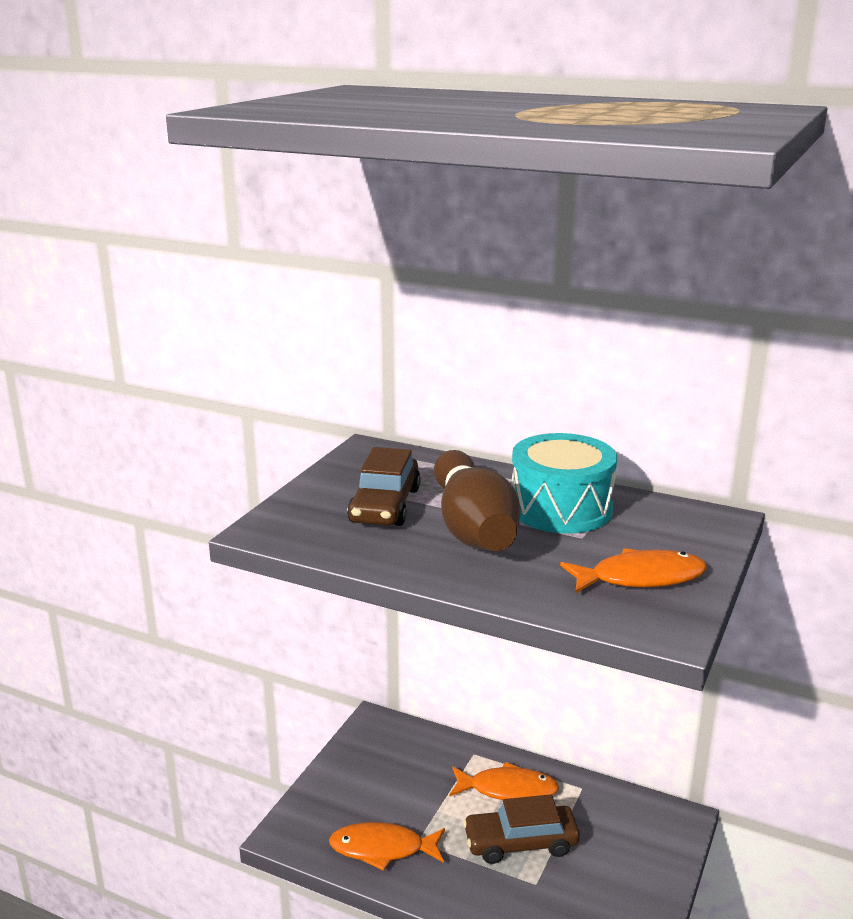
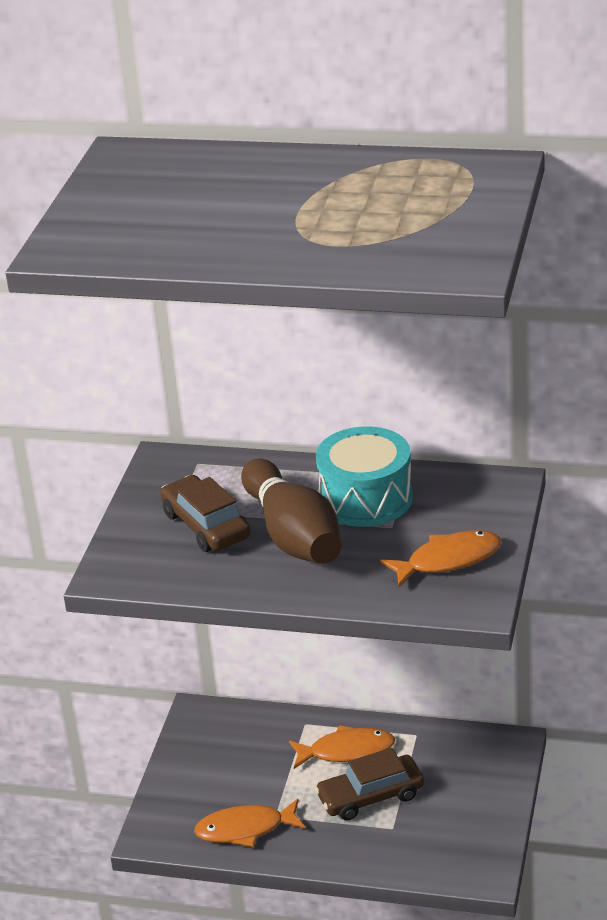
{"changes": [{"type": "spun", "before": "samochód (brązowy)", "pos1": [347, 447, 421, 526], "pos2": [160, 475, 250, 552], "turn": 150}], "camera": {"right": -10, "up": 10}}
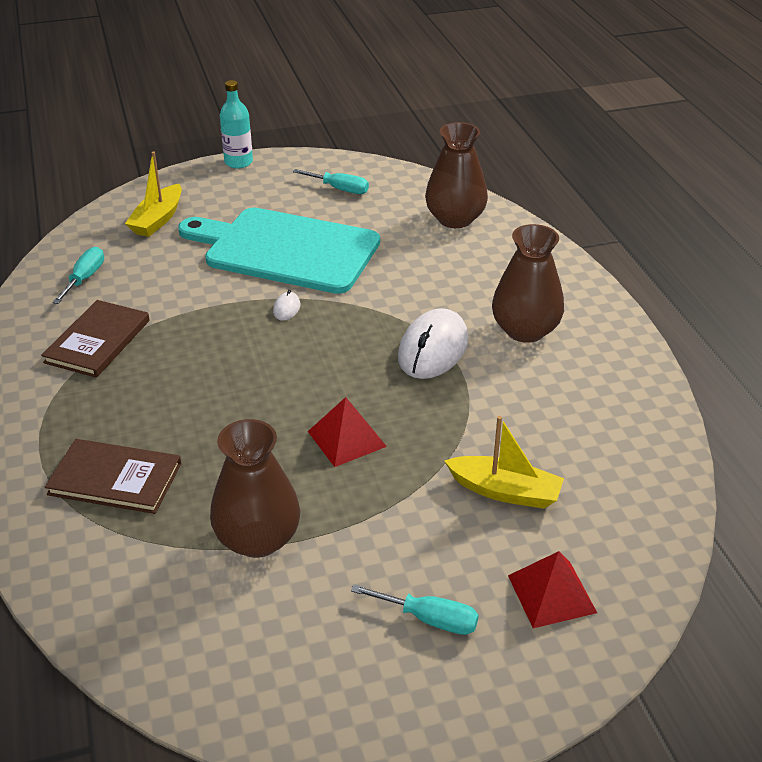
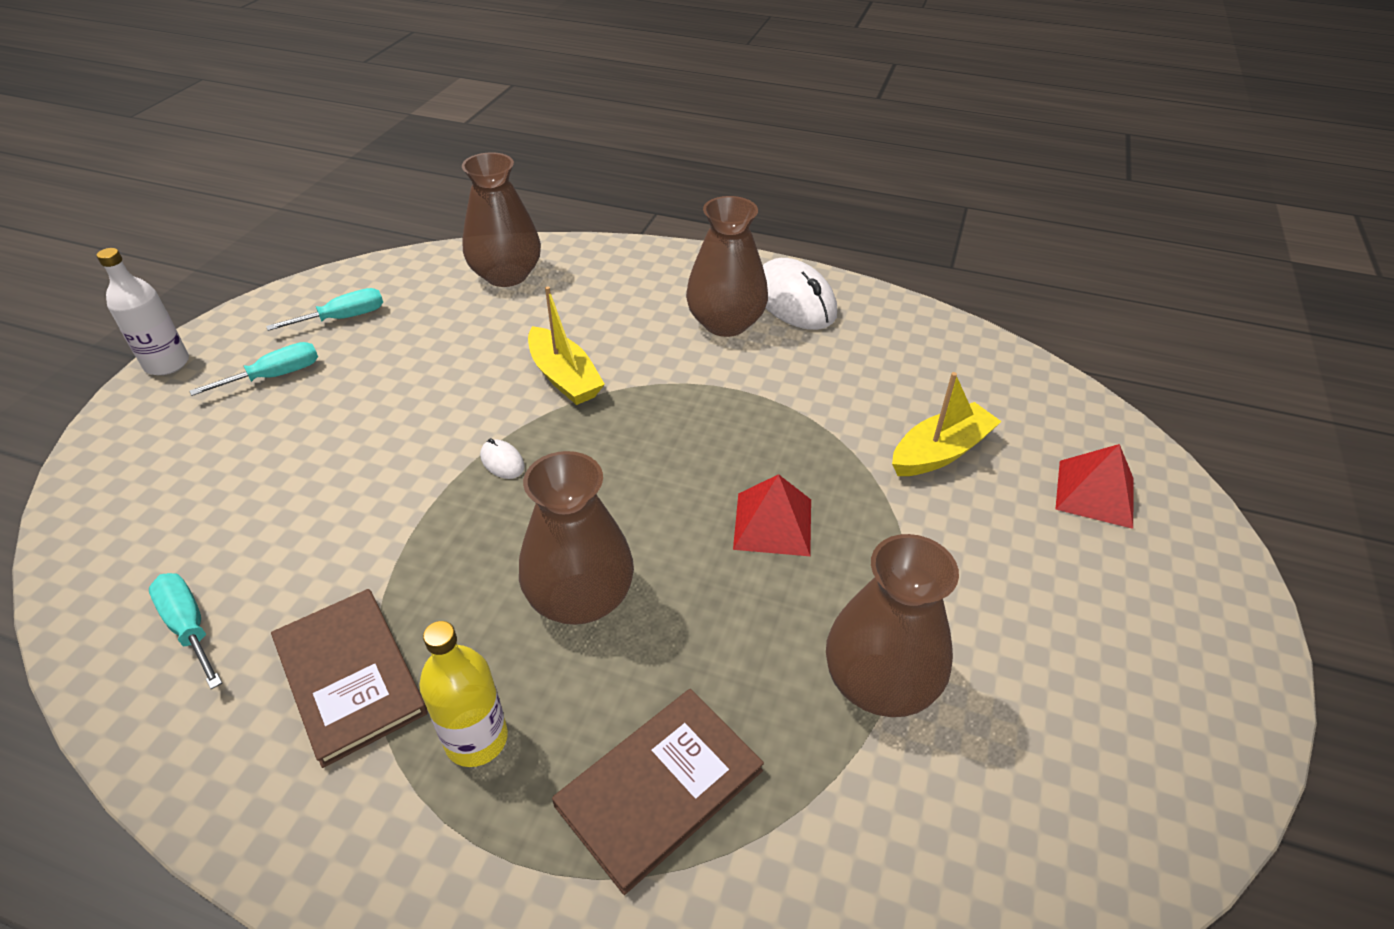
{"changes": [{"type": "colour", "before": "butelka (turkusowy)", "after": "butelka (biały)", "pos1": [220, 80, 253, 168], "pos2": [97, 248, 189, 375]}, {"type": "relocated", "before": "śrubokręt (turkusowy)", "pos1": [351, 584, 478, 635], "pos2": [189, 342, 318, 396]}, {"type": "appeared", "after": "butelka (żółty)", "pos2": [419, 621, 508, 767]}, {"type": "appeared", "after": "wazon (brązowy)", "pos2": [519, 451, 634, 625]}, {"type": "relocated", "before": "łódka (żółty)", "pos1": [125, 151, 182, 237], "pos2": [528, 286, 605, 405]}, {"type": "relocated", "before": "myszka (biały)", "pos1": [398, 308, 468, 379], "pos2": [763, 258, 837, 330]}, {"type": "missing", "before": "deska do krojenia (turkusowy)", "pos1": [178, 207, 380, 294]}], "camera": {"right": -55, "up": 5}}
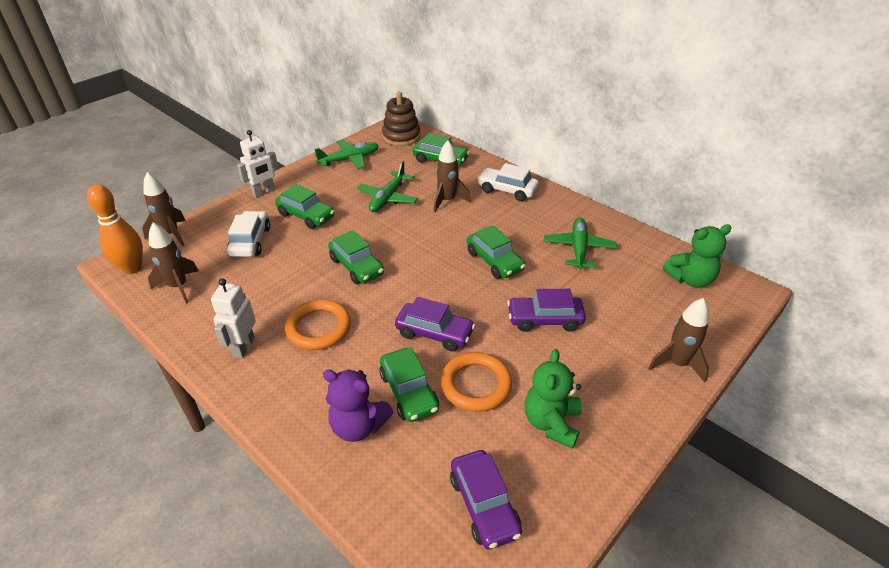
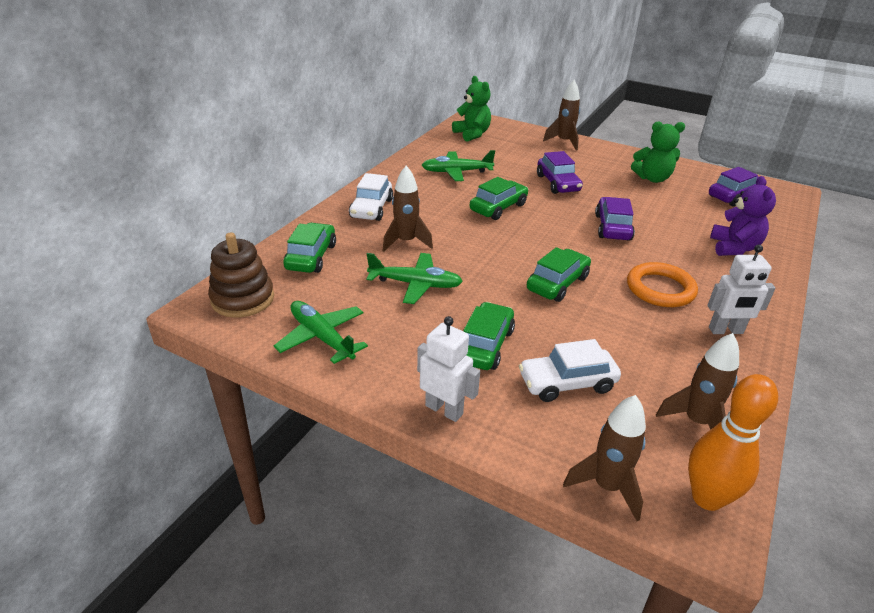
{"changes": [{"type": "missing", "before": "samochód (zielony)", "pos1": [379, 347, 439, 422]}, {"type": "missing", "before": "pierścień (pomarańczowy)", "pos1": [440, 352, 512, 412]}], "camera": {"right": -105, "up": -5}}
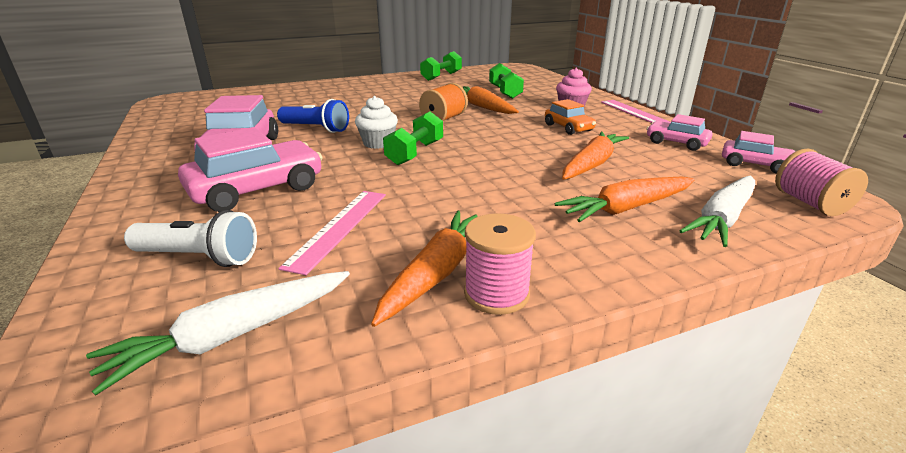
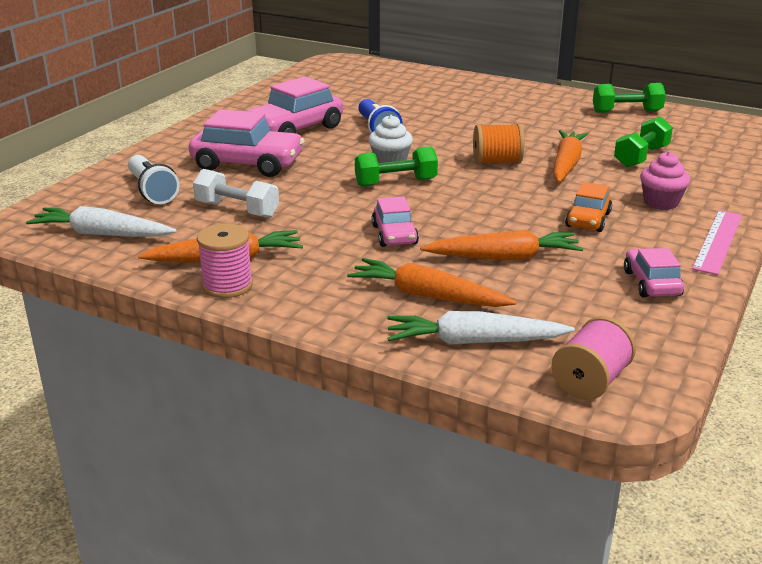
{"changes": [{"type": "exchanged", "before": "linijka (różowy)", "after": "hantel (biały)", "pos1": [278, 191, 386, 275], "pos2": [193, 169, 279, 218]}, {"type": "relocated", "before": "samochód (różowy)", "pos1": [722, 131, 796, 174], "pos2": [372, 196, 419, 247]}], "camera": {"right": 50, "up": 0}}
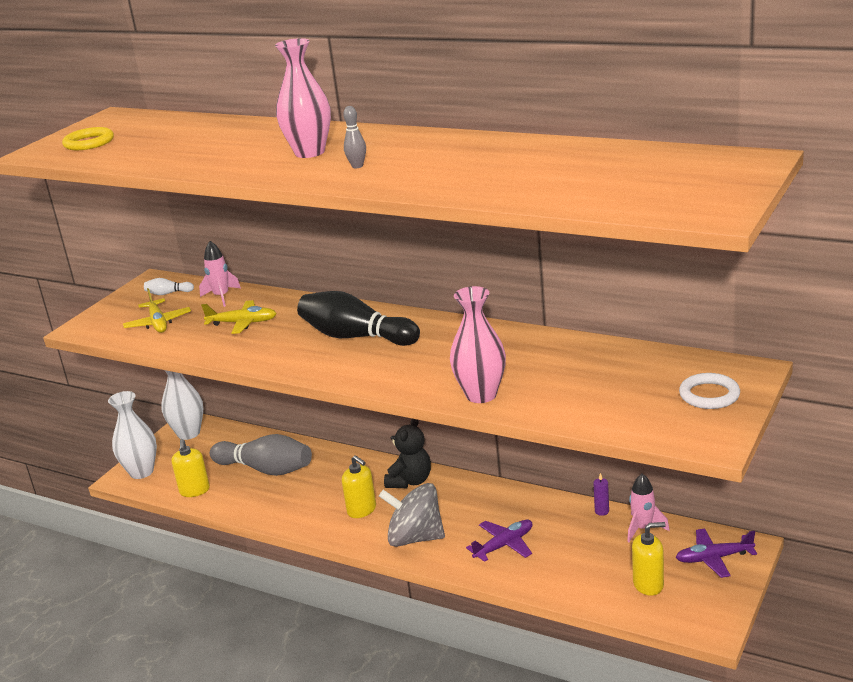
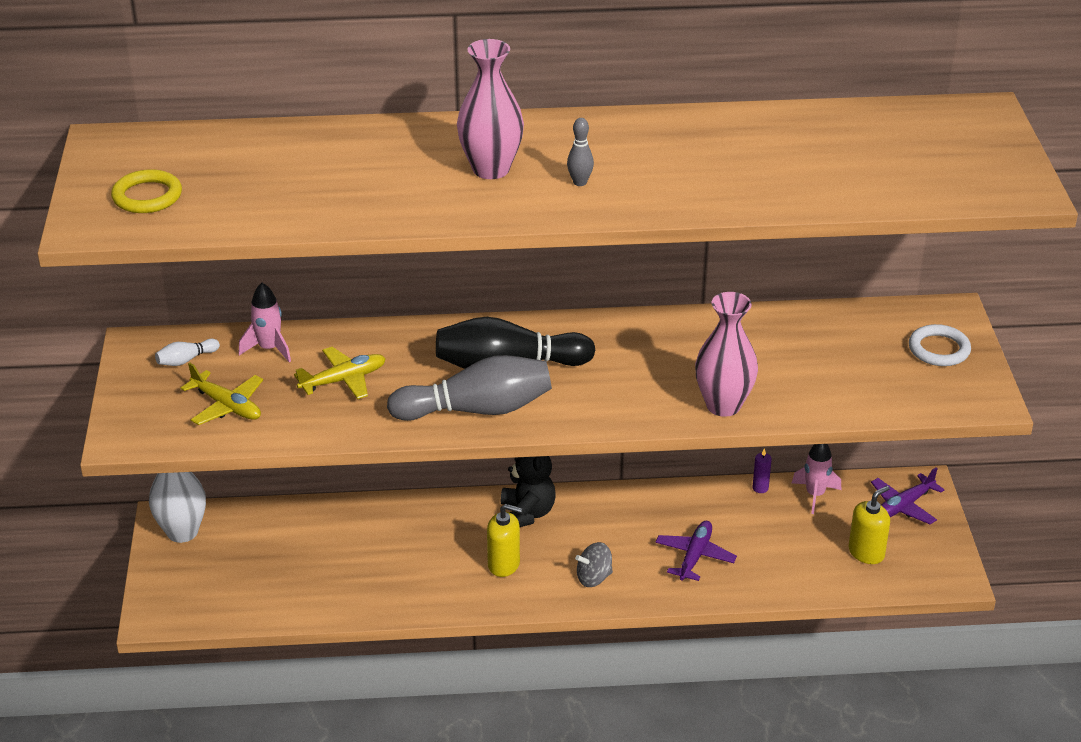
{"changes": [{"type": "relocated", "before": "kręgiel (szary)", "pos1": [210, 434, 312, 476], "pos2": [387, 355, 552, 421]}, {"type": "size", "before": "bączek (szary)", "pos1": [379, 483, 445, 547], "pos2": [575, 542, 613, 587], "scale": 0.54}, {"type": "missing", "before": "wazon (biały)", "pos1": [108, 391, 157, 479]}, {"type": "missing", "before": "dozownik mydła (żółty)", "pos1": [171, 439, 210, 497]}], "camera": {"right": -35, "up": 10}}
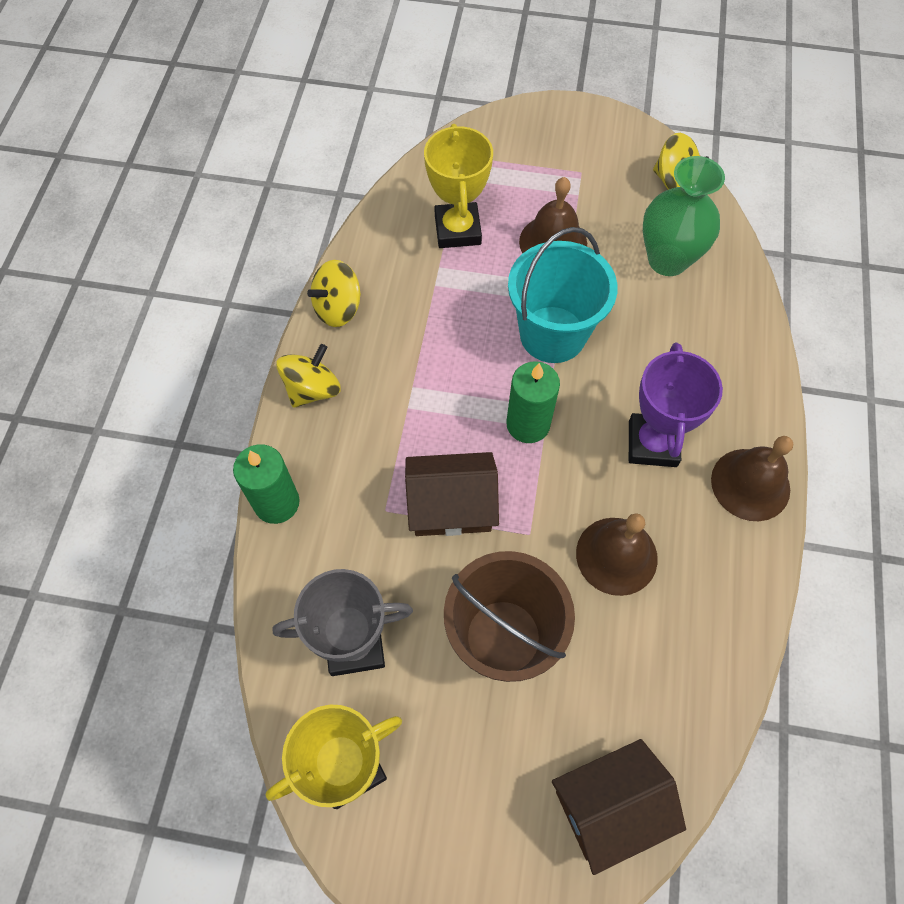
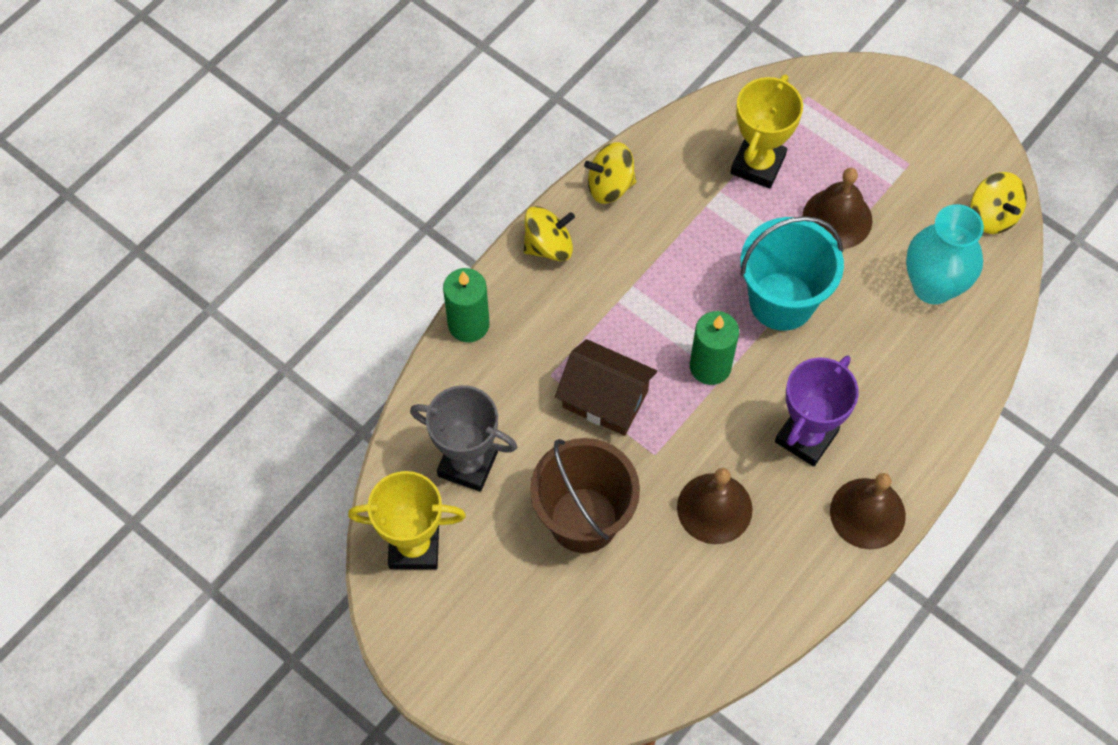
{"changes": [{"type": "colour", "before": "wazon (zielony)", "after": "wazon (turkusowy)", "pos1": [643, 156, 725, 276], "pos2": [906, 204, 984, 304]}, {"type": "missing", "before": "domek (brązowy)", "pos1": [552, 739, 686, 875]}], "camera": {"right": 30, "up": 0}}
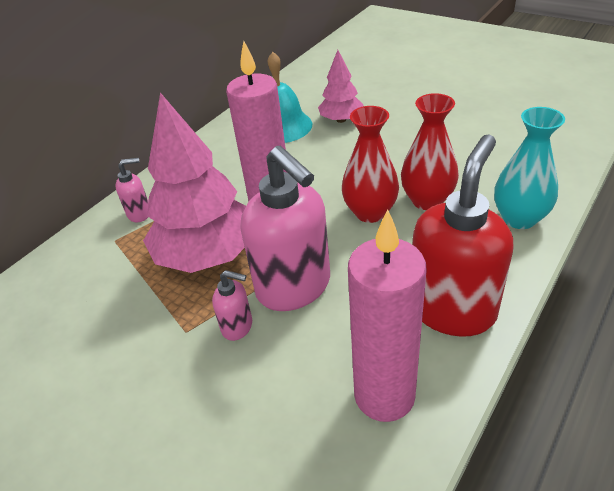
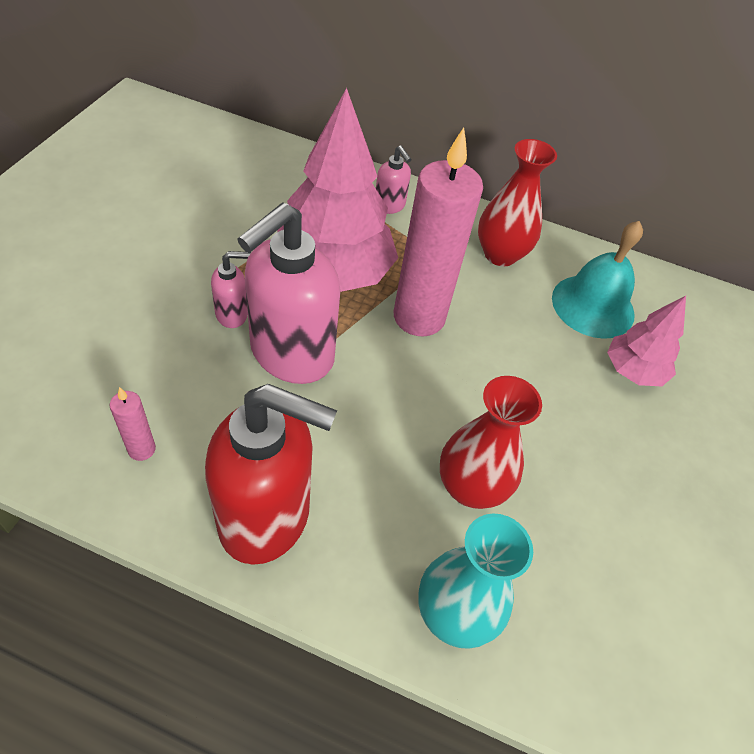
{"changes": [{"type": "size", "before": "świeca (różowy)", "pos1": [348, 209, 427, 422], "pos2": [110, 387, 156, 461], "scale": 0.42}, {"type": "spun", "before": "dozownik mydła (różowy)", "pos1": [212, 270, 252, 341], "pos2": [211, 251, 251, 328], "turn": -105}, {"type": "relocated", "before": "wazon (czerwony)", "pos1": [342, 106, 399, 223], "pos2": [478, 139, 557, 266]}], "camera": {"right": 65, "up": 10}}
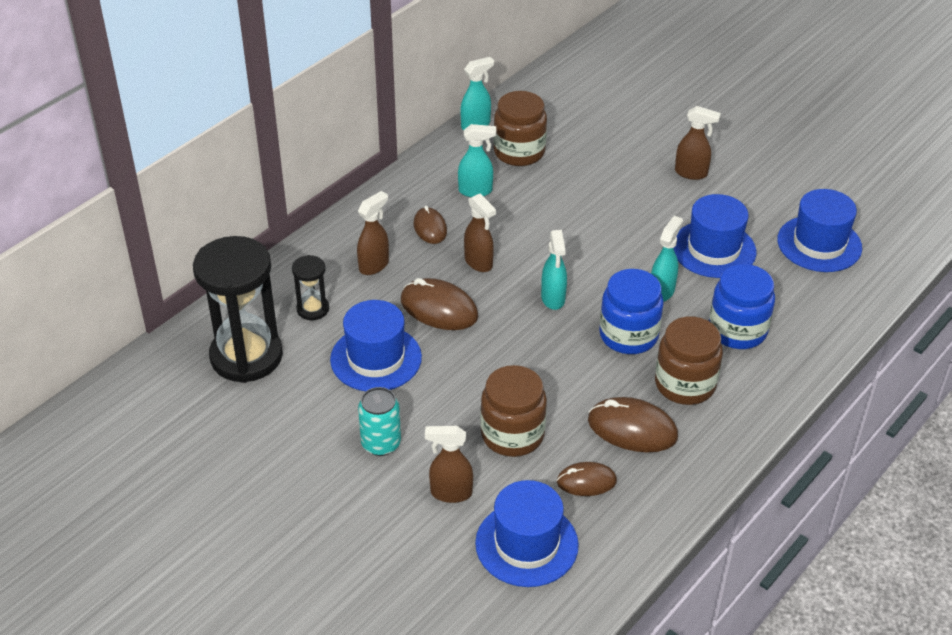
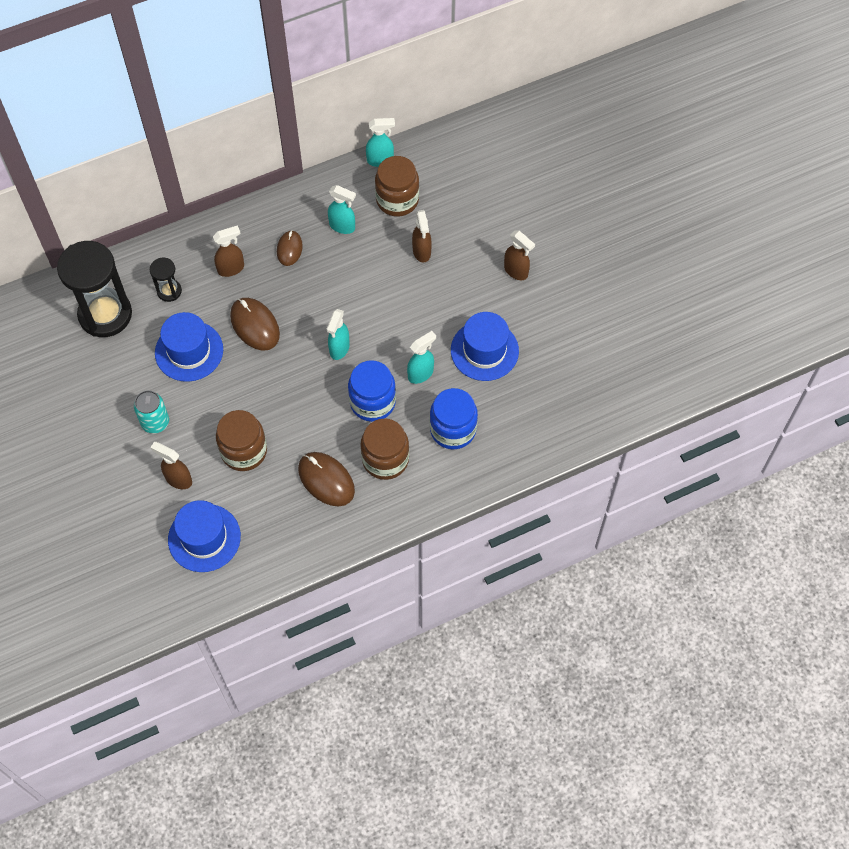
{"changes": [{"type": "relocated", "before": "spryskiwacz (brązowy)", "pos1": [464, 193, 496, 272], "pos2": [412, 210, 432, 263]}, {"type": "missing", "before": "myszka (brązowy)", "pos1": [557, 462, 617, 496]}, {"type": "missing", "before": "kapelusz (niebieski)", "pos1": [777, 189, 862, 272]}], "camera": {"right": 25, "up": 20}}
